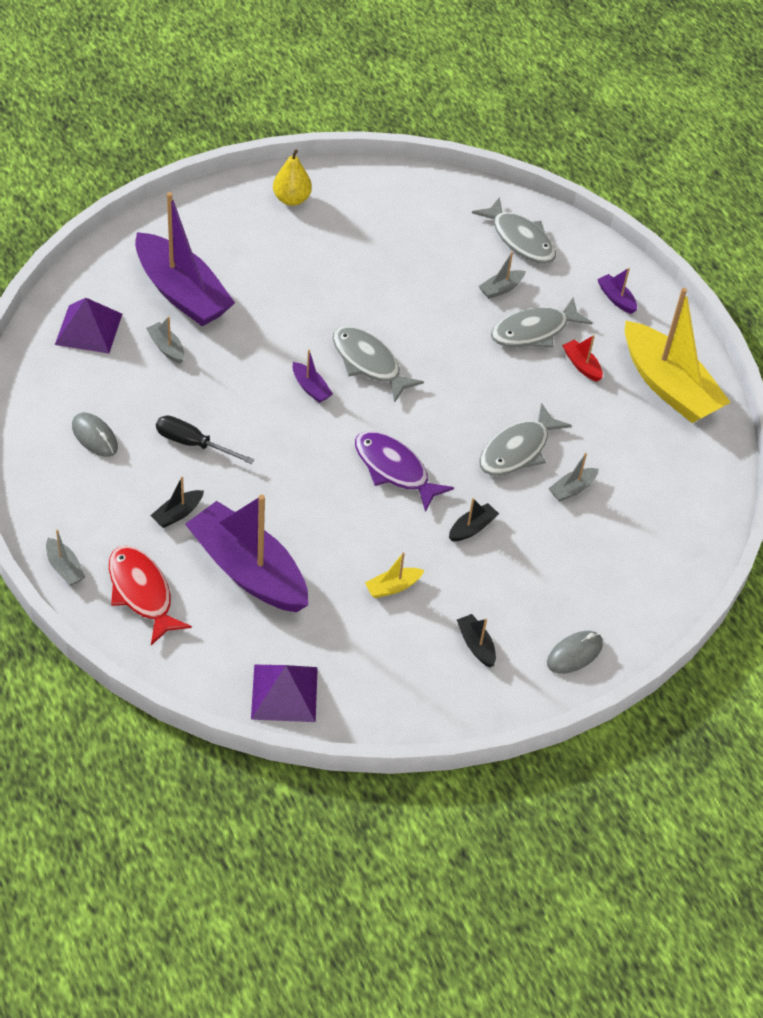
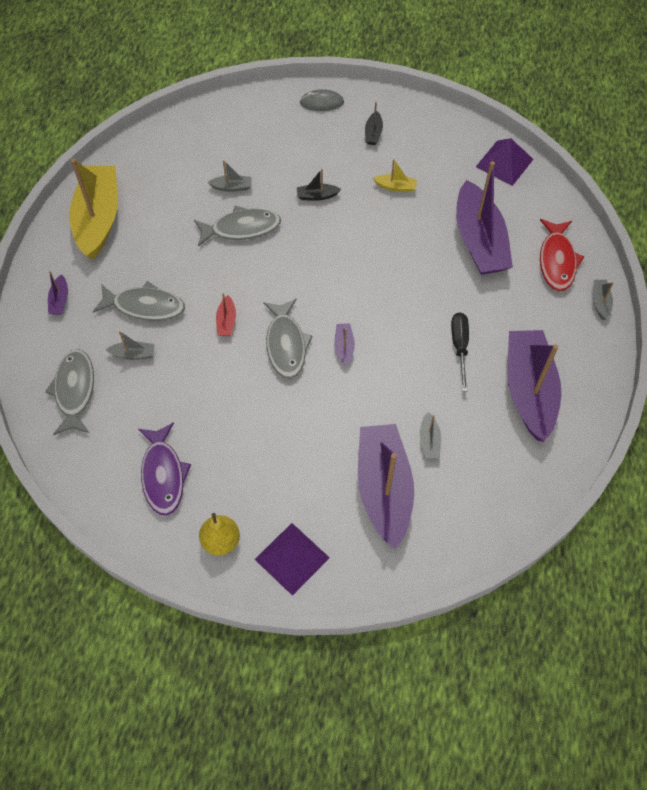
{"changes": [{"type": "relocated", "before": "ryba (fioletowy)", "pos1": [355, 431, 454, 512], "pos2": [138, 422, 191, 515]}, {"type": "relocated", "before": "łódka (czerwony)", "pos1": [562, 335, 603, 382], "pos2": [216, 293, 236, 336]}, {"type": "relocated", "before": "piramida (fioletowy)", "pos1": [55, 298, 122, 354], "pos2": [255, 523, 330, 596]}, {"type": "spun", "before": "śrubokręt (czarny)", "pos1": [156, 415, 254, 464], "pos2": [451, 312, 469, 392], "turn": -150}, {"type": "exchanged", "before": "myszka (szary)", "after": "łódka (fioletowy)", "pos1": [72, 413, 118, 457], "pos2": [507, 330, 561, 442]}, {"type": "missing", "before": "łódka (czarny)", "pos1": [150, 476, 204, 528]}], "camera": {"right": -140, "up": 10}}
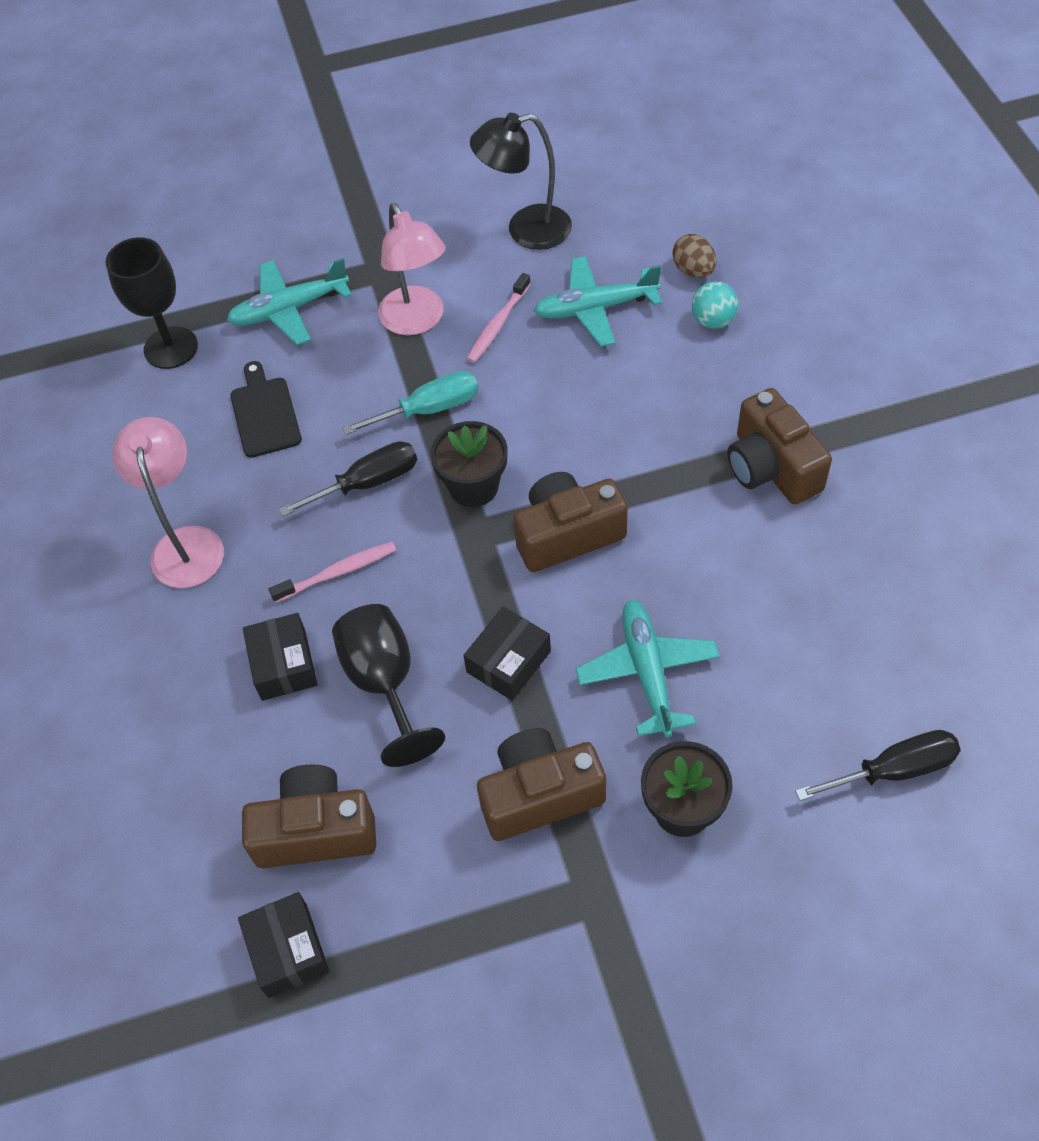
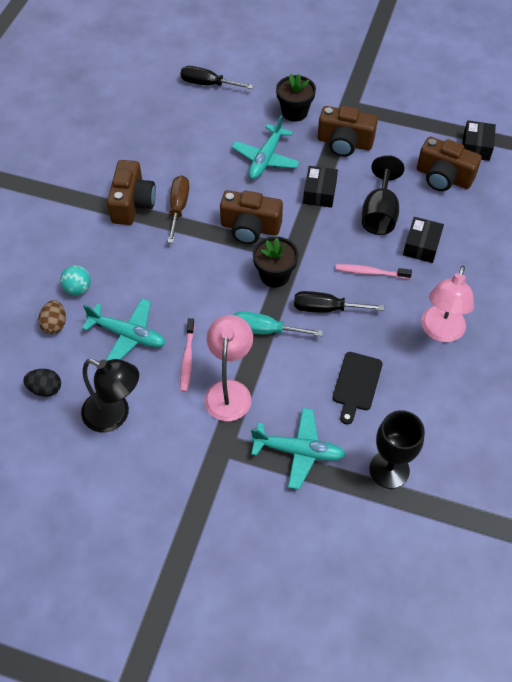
{"changes": [{"type": "appeared", "after": "jajko (czarny)", "pos2": [23, 369, 61, 397]}, {"type": "appeared", "after": "śrubokręt (brązowy)", "pos2": [168, 175, 189, 243]}, {"type": "spun", "before": "szczoteczka do zębów (różowy)", "pos1": [466, 273, 531, 363], "pos2": [180, 318, 195, 392], "turn": 120}, {"type": "spun", "before": "pudełko (czarny)", "pos1": [463, 606, 551, 701], "pos2": [303, 166, 338, 208], "turn": -60}], "camera": {"right": -150, "up": 0}}
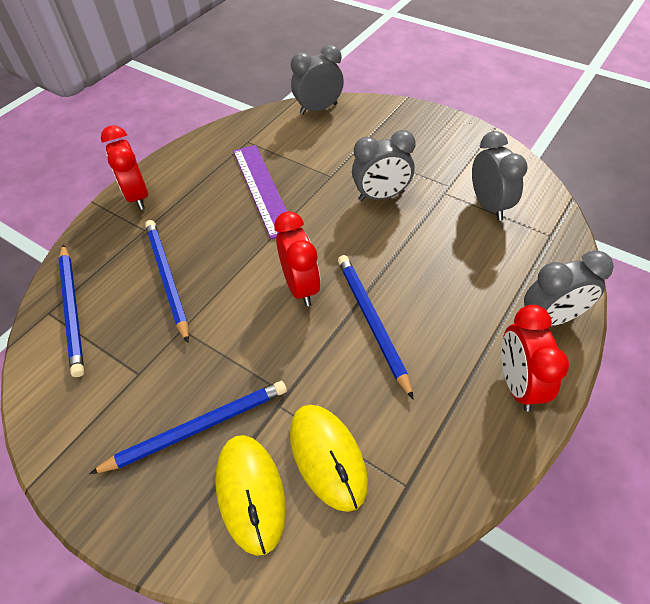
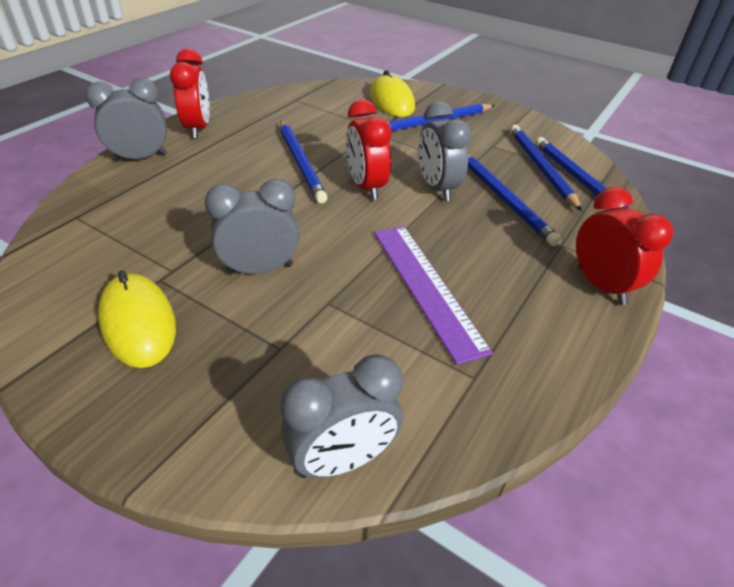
{"changes": [{"type": "relocated", "before": "myszka (żółty)", "pos1": [290, 405, 368, 512], "pos2": [98, 271, 176, 368]}, {"type": "relocated", "before": "budzik (szary)", "pos1": [472, 131, 528, 221], "pos2": [419, 101, 471, 201]}, {"type": "appeared", "after": "ołówek (niebieski)", "pos2": [510, 125, 582, 211]}], "camera": {"right": 175, "up": -10}}
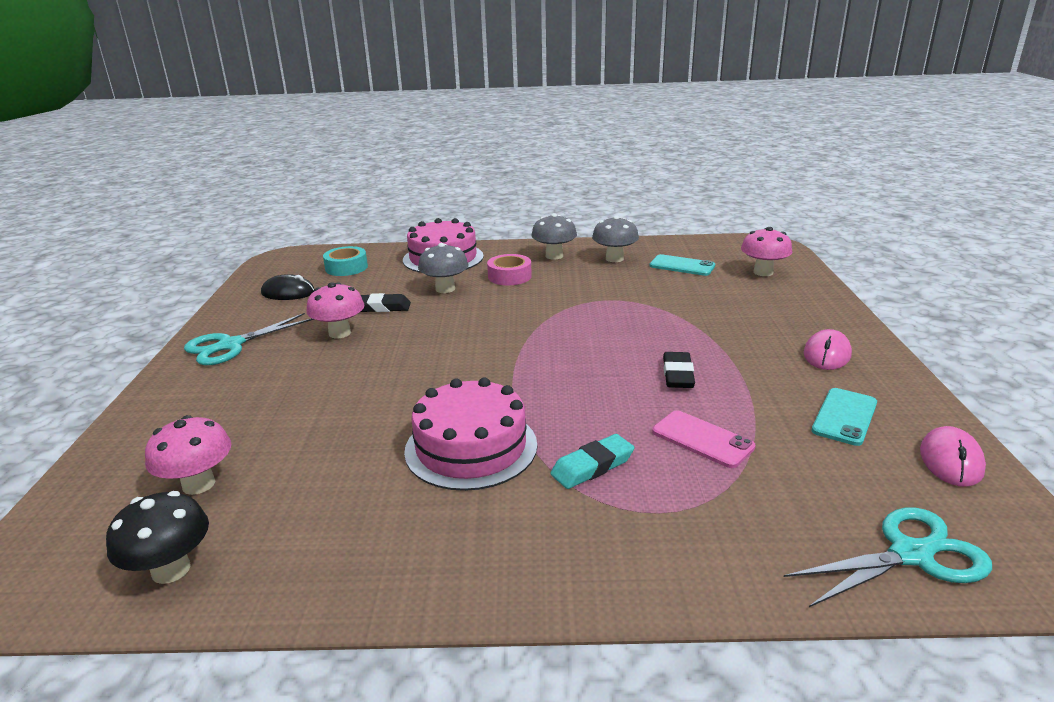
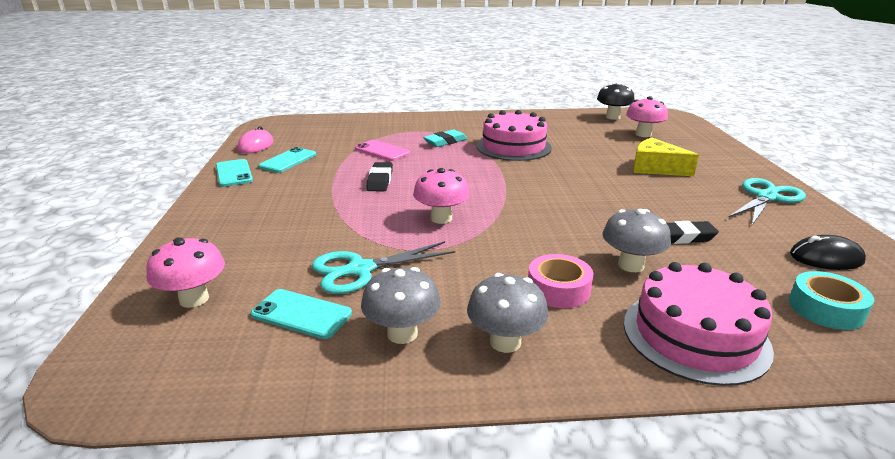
{"changes": [{"type": "appeared", "after": "telefon (turkusowy)", "pos2": [216, 159, 253, 187]}, {"type": "relocated", "before": "nożyczki (turkusowy)", "pos1": [784, 507, 992, 607], "pos2": [312, 241, 455, 294]}, {"type": "relocated", "before": "grzyb (różowy)", "pos1": [306, 282, 364, 338], "pos2": [413, 168, 469, 224]}, {"type": "appeared", "after": "ser (żółty)", "pos2": [633, 138, 699, 176]}, {"type": "missing", "before": "myszka (różowy)", "pos1": [804, 329, 852, 370]}], "camera": {"right": 175, "up": 0}}
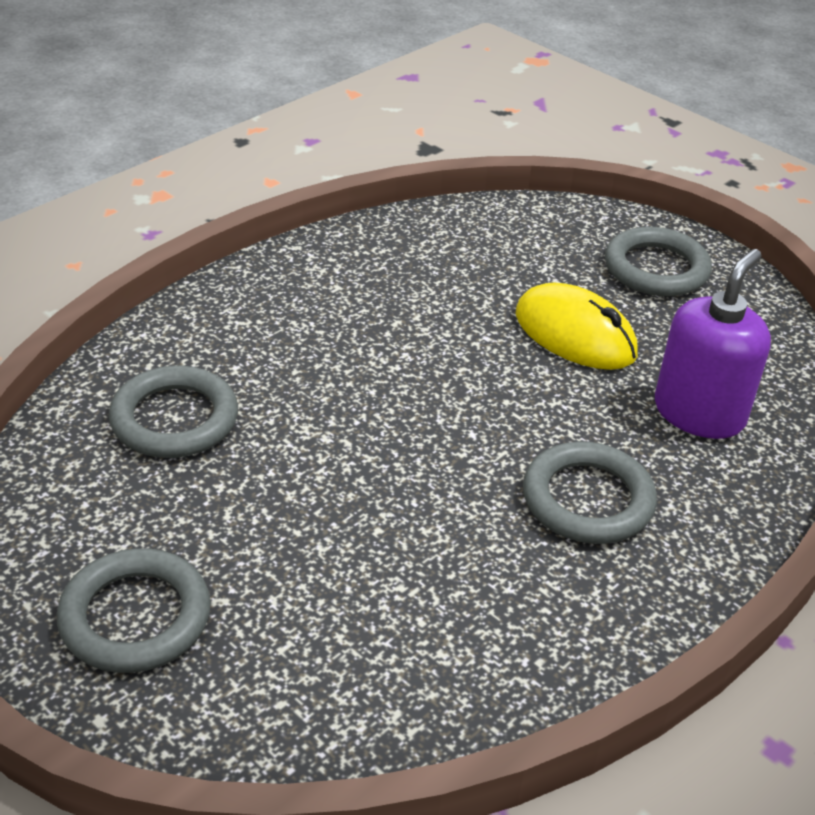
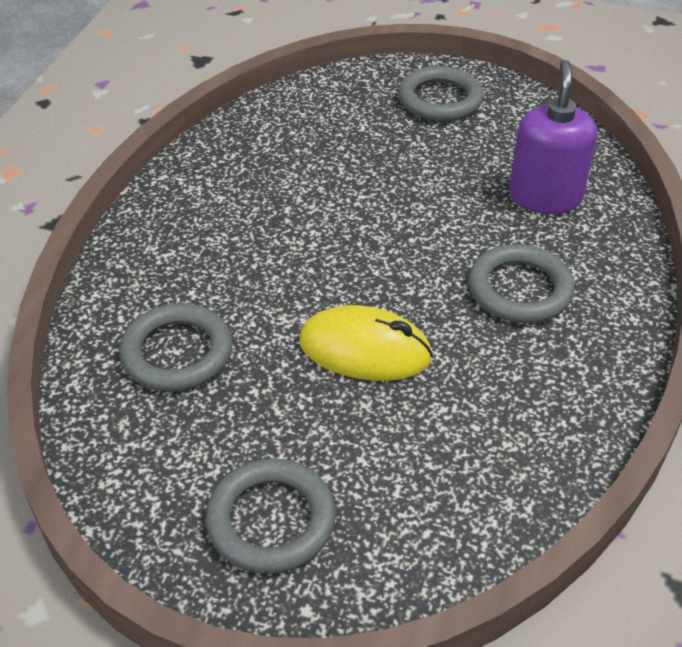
{"changes": [{"type": "relocated", "before": "myszka (żółty)", "pos1": [516, 283, 638, 370], "pos2": [299, 305, 433, 381]}], "camera": {"right": -25, "up": 5}}
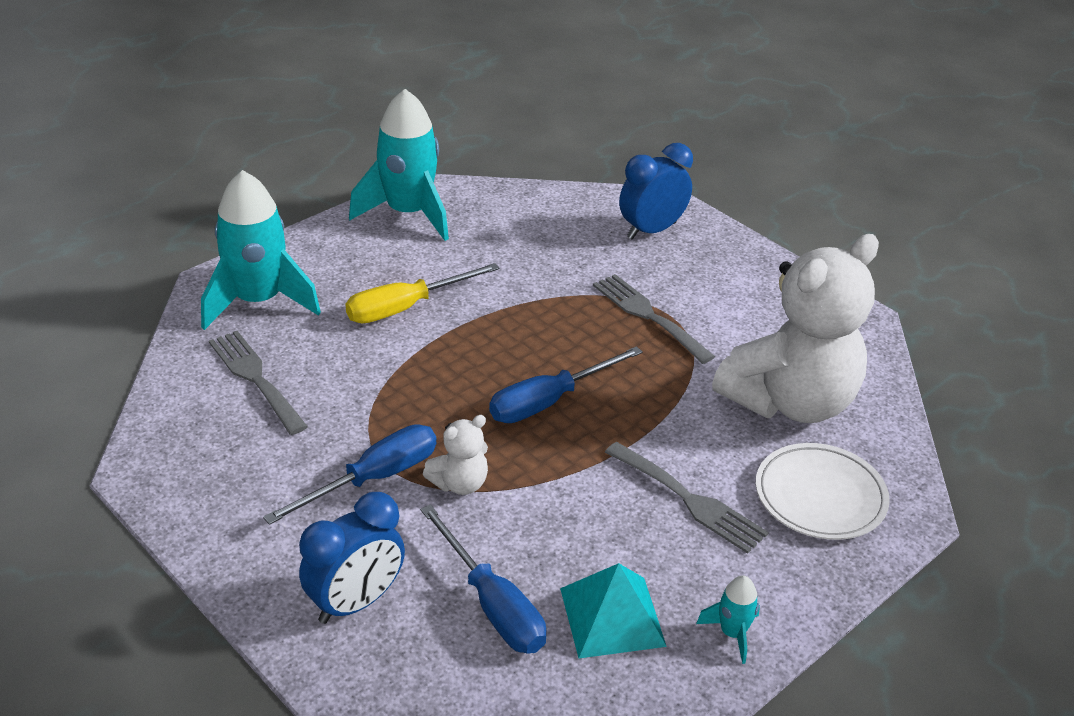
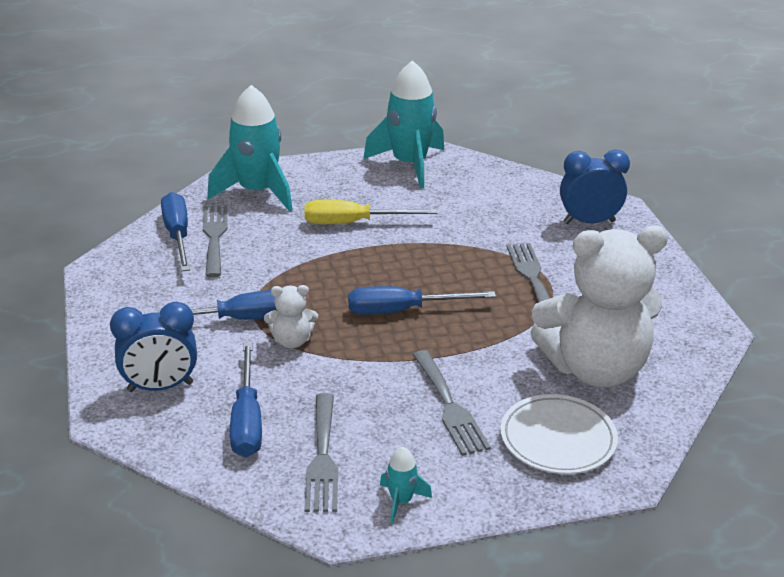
{"changes": [{"type": "appeared", "after": "śrubokręt (niebieski)", "pos2": [161, 192, 190, 271]}, {"type": "exchanged", "before": "piramida (turkusowy)", "after": "widelec (szary)", "pos1": [560, 563, 667, 658], "pos2": [304, 393, 338, 512]}], "camera": {"right": 30, "up": -5}}
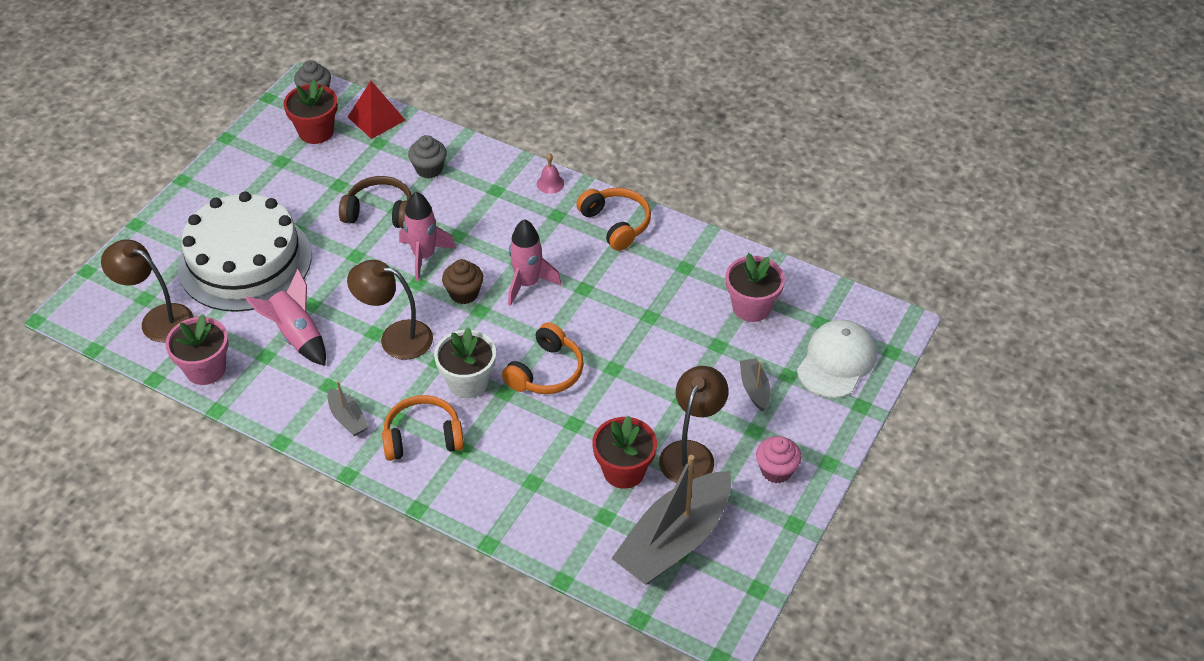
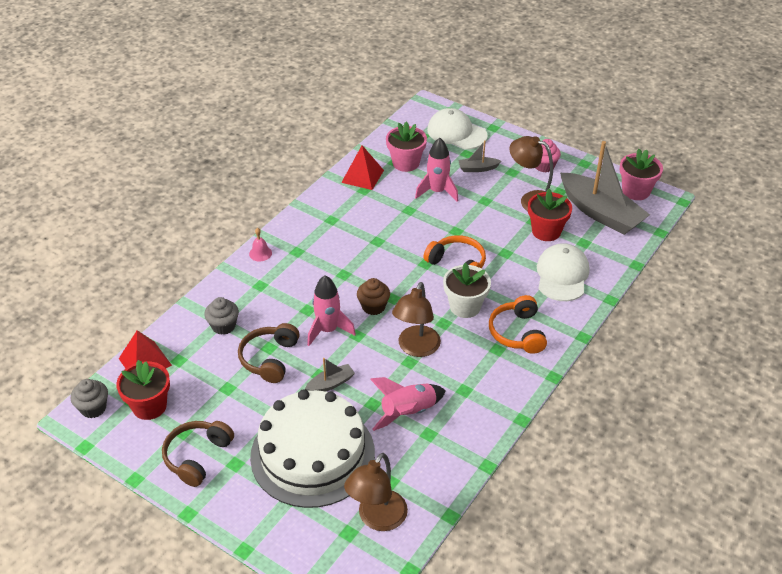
{"changes": [{"type": "appeared", "after": "słuchawki (brązowy)", "pos2": [162, 421, 234, 487]}, {"type": "relocated", "before": "łódka (szary)", "pos1": [328, 381, 369, 436], "pos2": [305, 358, 355, 391]}, {"type": "appeared", "after": "piramida (czerwony)", "pos2": [341, 145, 384, 190]}, {"type": "relocated", "before": "rakieta (różowy)", "pos1": [508, 219, 561, 306], "pos2": [415, 138, 458, 202]}, {"type": "appeared", "after": "czapka (biały)", "pos2": [537, 243, 590, 301]}, {"type": "relocated", "before": "doniczka (różowy)", "pos1": [165, 314, 229, 385], "pos2": [620, 149, 663, 200]}, {"type": "missing", "before": "słuchawki (pomarańczowy)", "pos1": [576, 188, 651, 251]}], "camera": {"right": -85, "up": -5}}
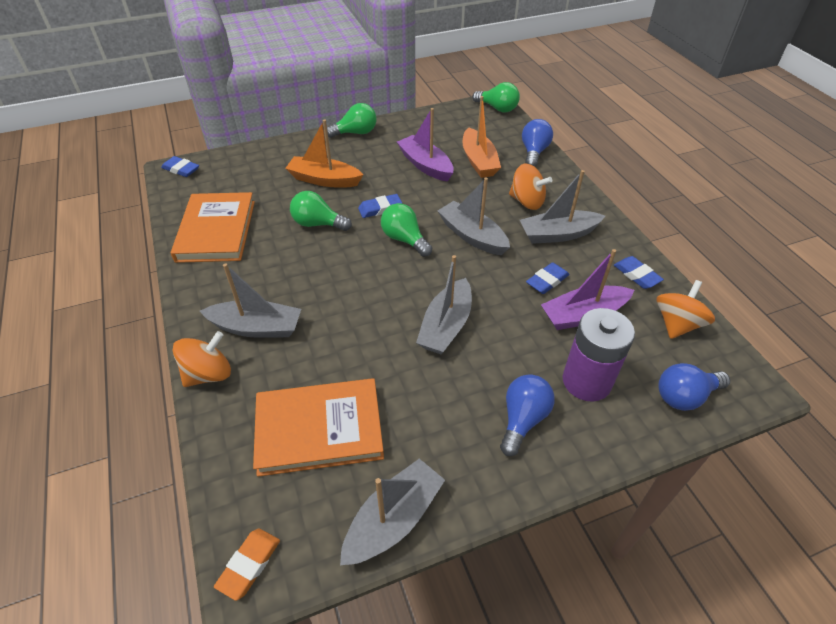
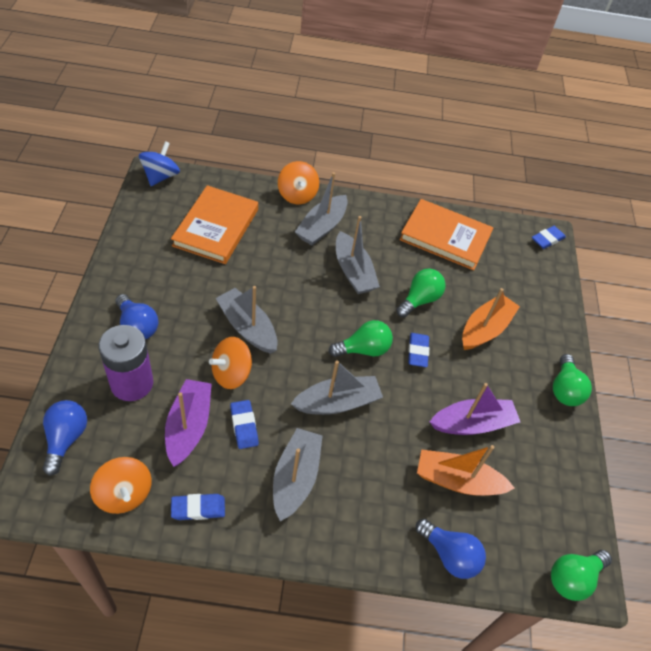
{"changes": [{"type": "exchanged", "before": "gumka do mazania (pomarańczowy)", "after": "bączek (niebieski)", "pos1": [214, 529, 280, 601], "pos2": [139, 141, 180, 186]}, {"type": "relocated", "before": "bączek (pomarańczowy)", "pos1": [509, 164, 552, 210], "pos2": [209, 337, 252, 389]}, {"type": "relocated", "before": "łódka (szary)", "pos1": [340, 459, 445, 565], "pos2": [336, 216, 380, 294]}], "camera": {"right": 110, "up": 5}}
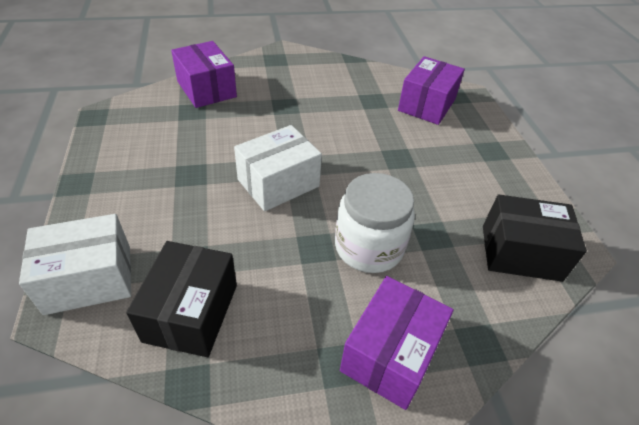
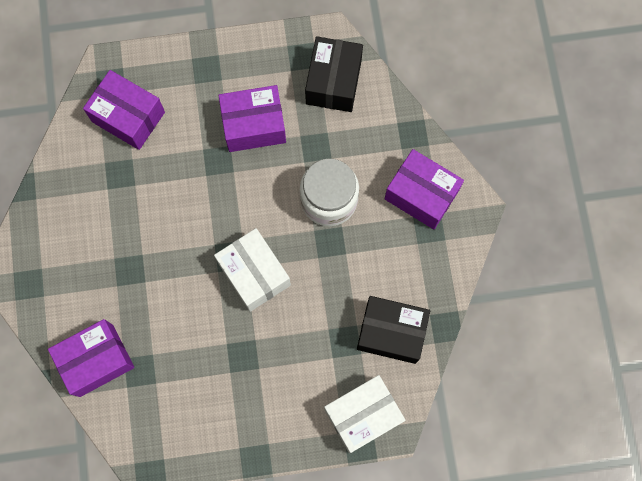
{"changes": [{"type": "appeared", "after": "pudełko (fioletowy)", "pos2": [218, 85, 286, 152]}, {"type": "spun", "before": "pudełko (biały)", "pos1": [19, 214, 131, 315], "pos2": [324, 375, 406, 453], "turn": 75}], "camera": {"right": -85, "up": 30}}
